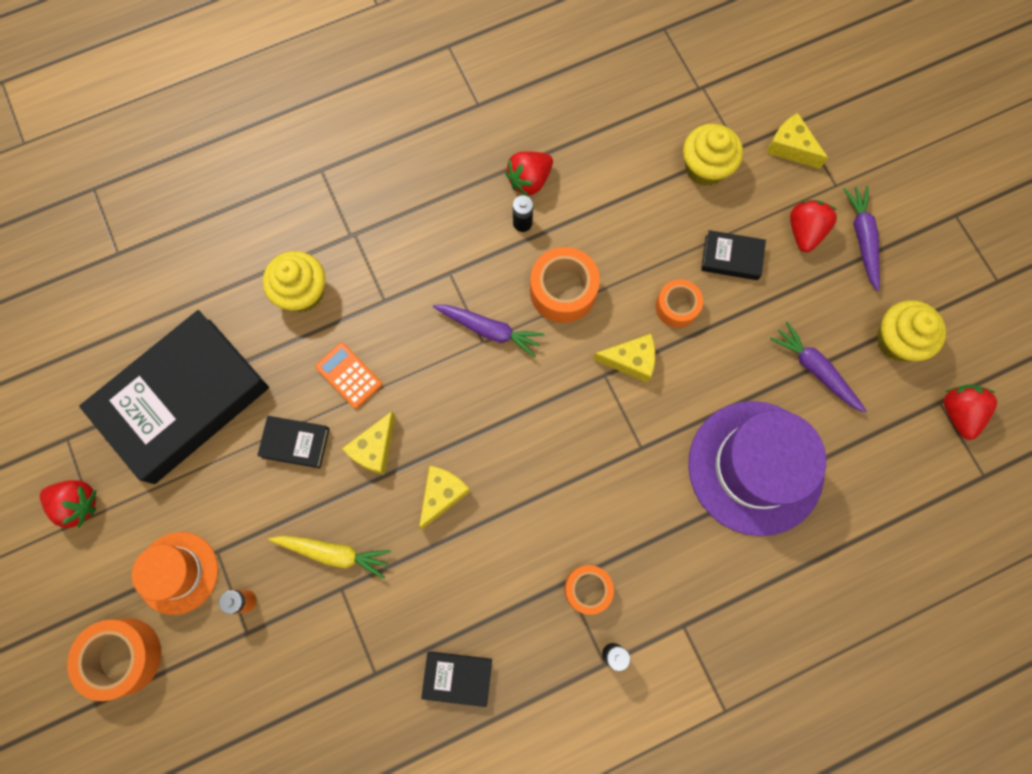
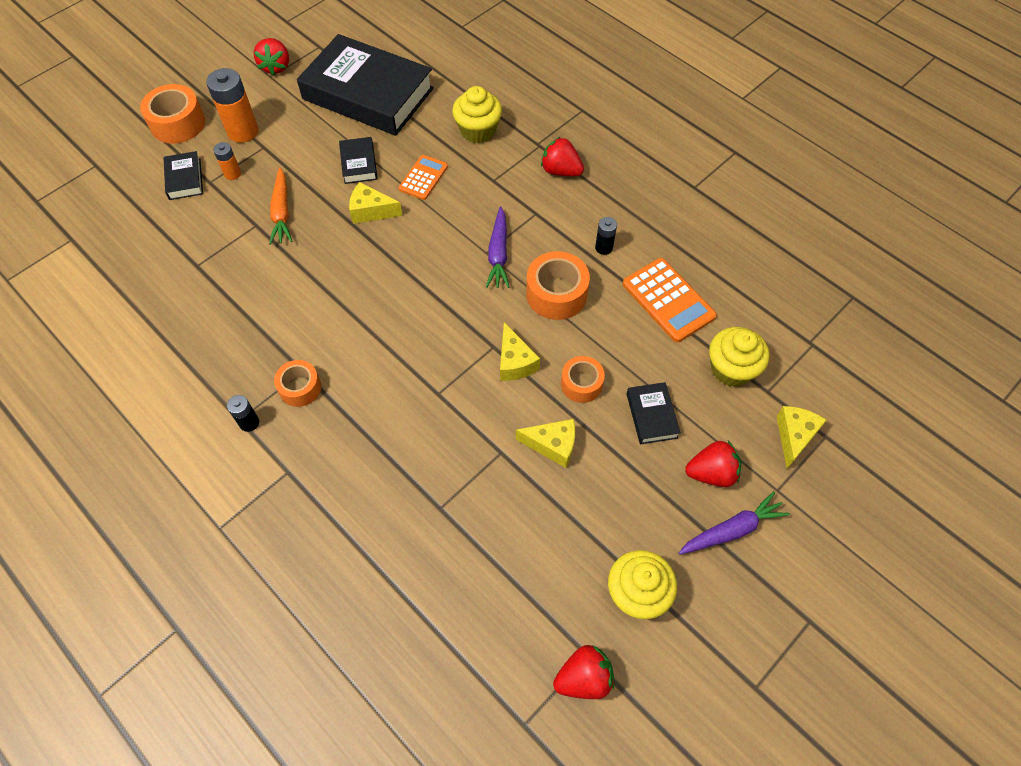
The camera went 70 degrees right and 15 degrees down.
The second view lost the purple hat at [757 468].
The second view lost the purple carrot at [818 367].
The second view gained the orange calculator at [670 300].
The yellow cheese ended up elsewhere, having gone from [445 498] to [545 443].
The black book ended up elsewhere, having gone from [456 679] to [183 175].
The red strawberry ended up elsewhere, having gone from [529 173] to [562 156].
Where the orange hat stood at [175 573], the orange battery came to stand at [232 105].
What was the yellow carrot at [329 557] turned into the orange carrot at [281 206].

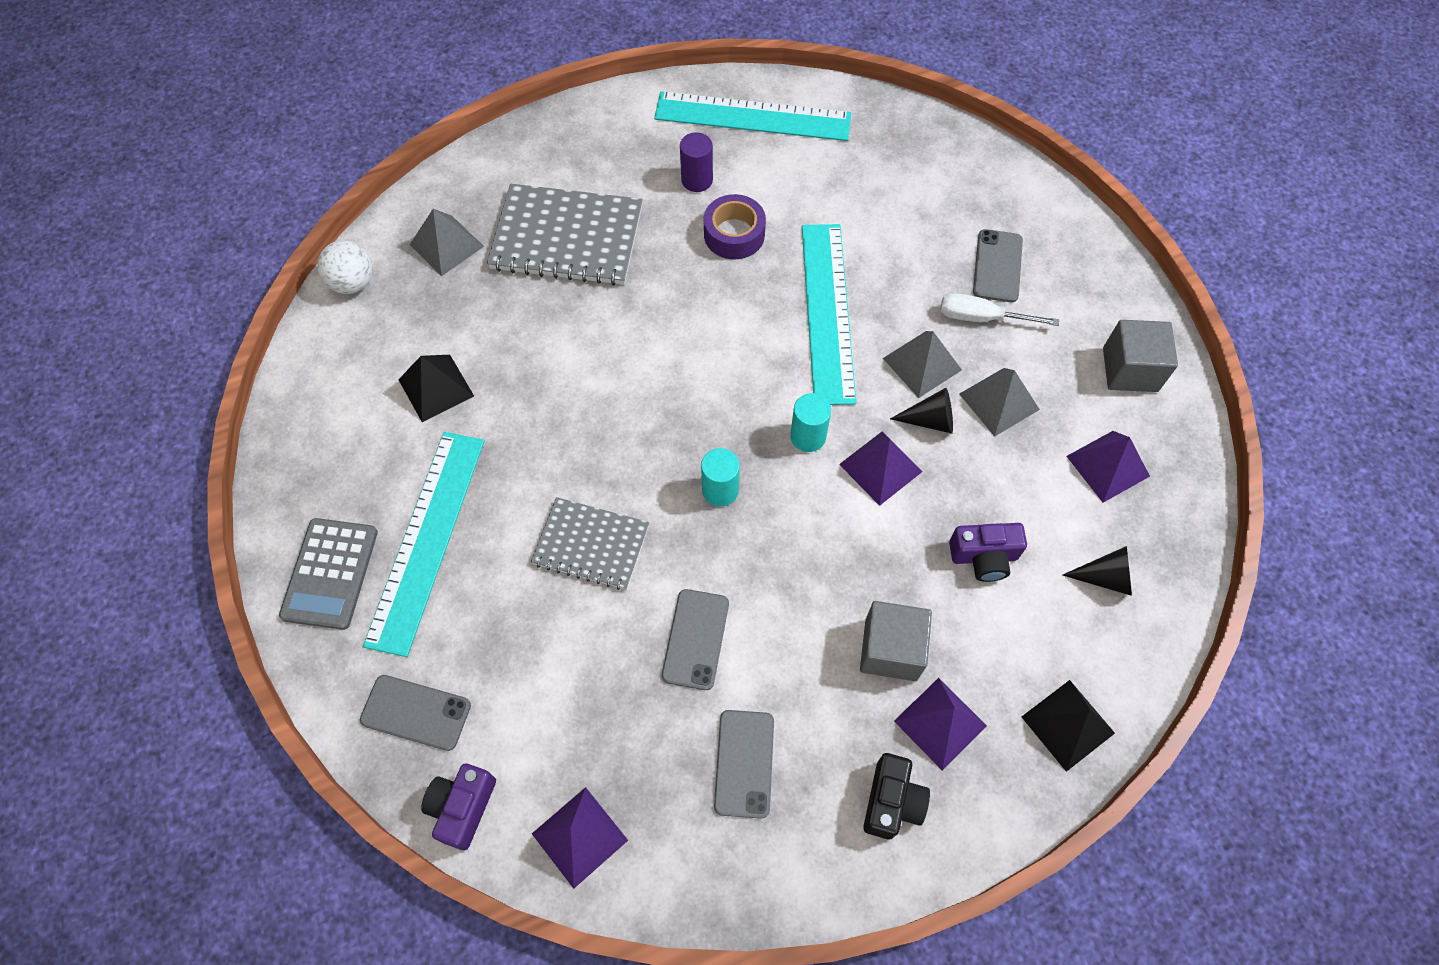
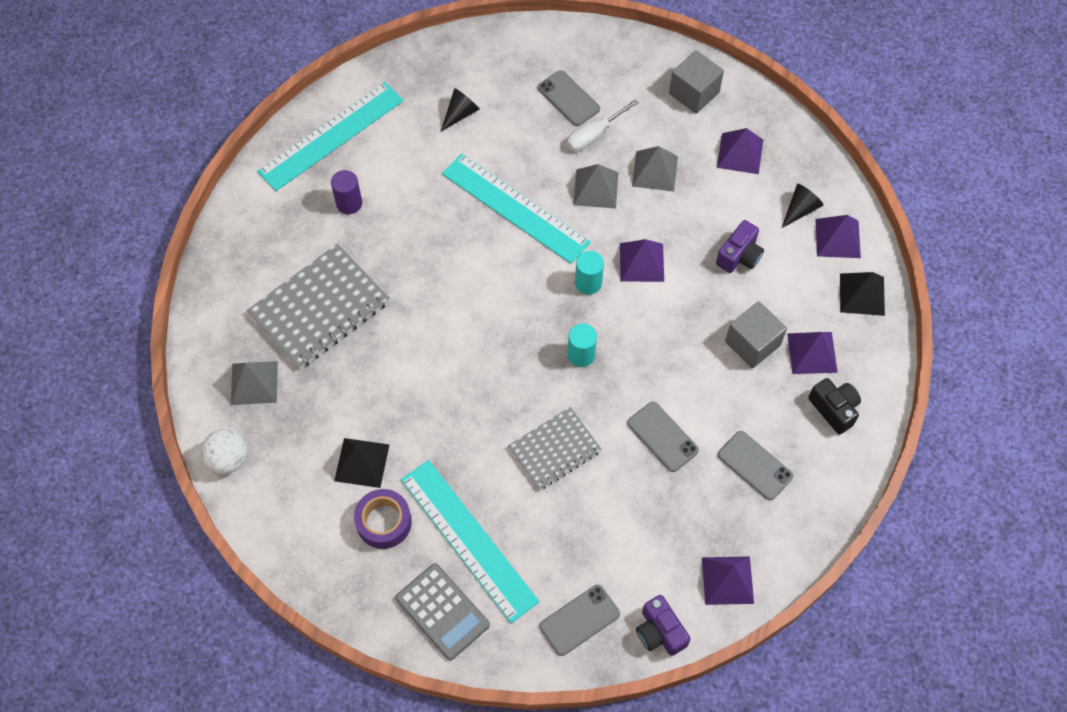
The camera went 50 degrees left and 0 degrees up.
The second view gained the purple pyramid at [838 236].
The purple tape ended up elsewhere, having gone from [735 226] to [383 519].
The black cone ended up elsewhere, having gone from [921 411] to [460 109].

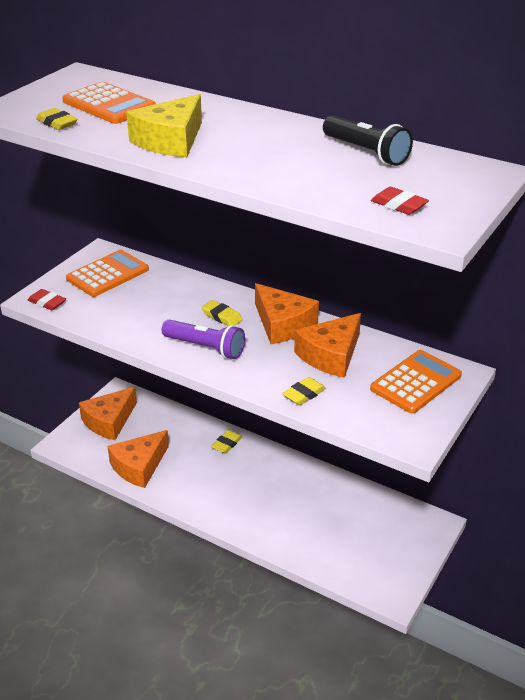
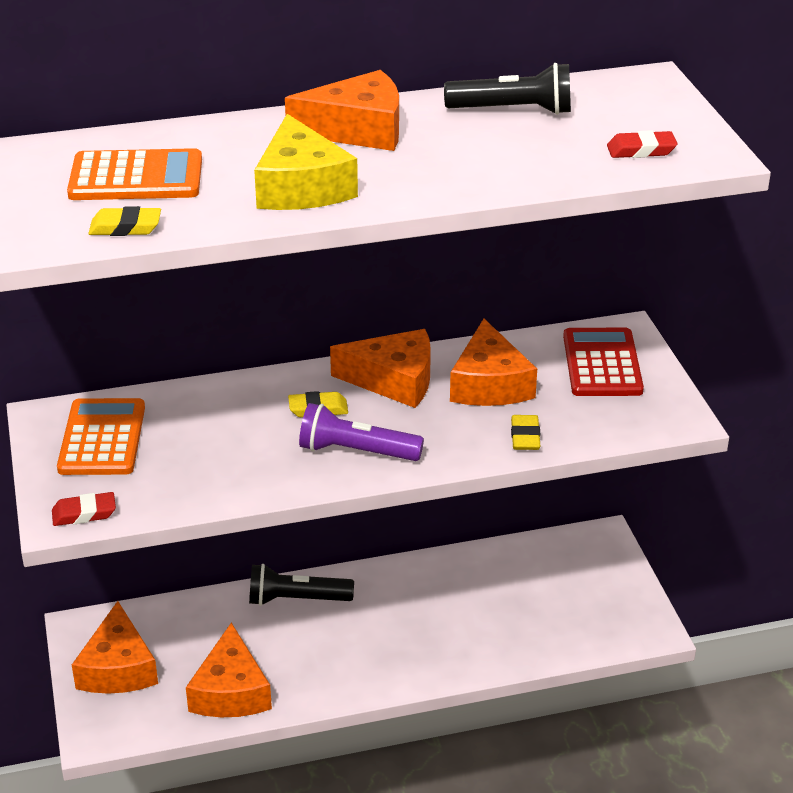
The camera went 45 degrees left and 0 degrees up.
The second view gained the orange cheese at [342 110].
Where the yellow eraser stood at [226 442], the black flashlight came to stand at [301 585].
What was the orange calculator at [416 382] turned into the red calculator at [603 362].
The purple flashlight at [203 339] ended up facing another way, 150 degrees counterclockwise from before.

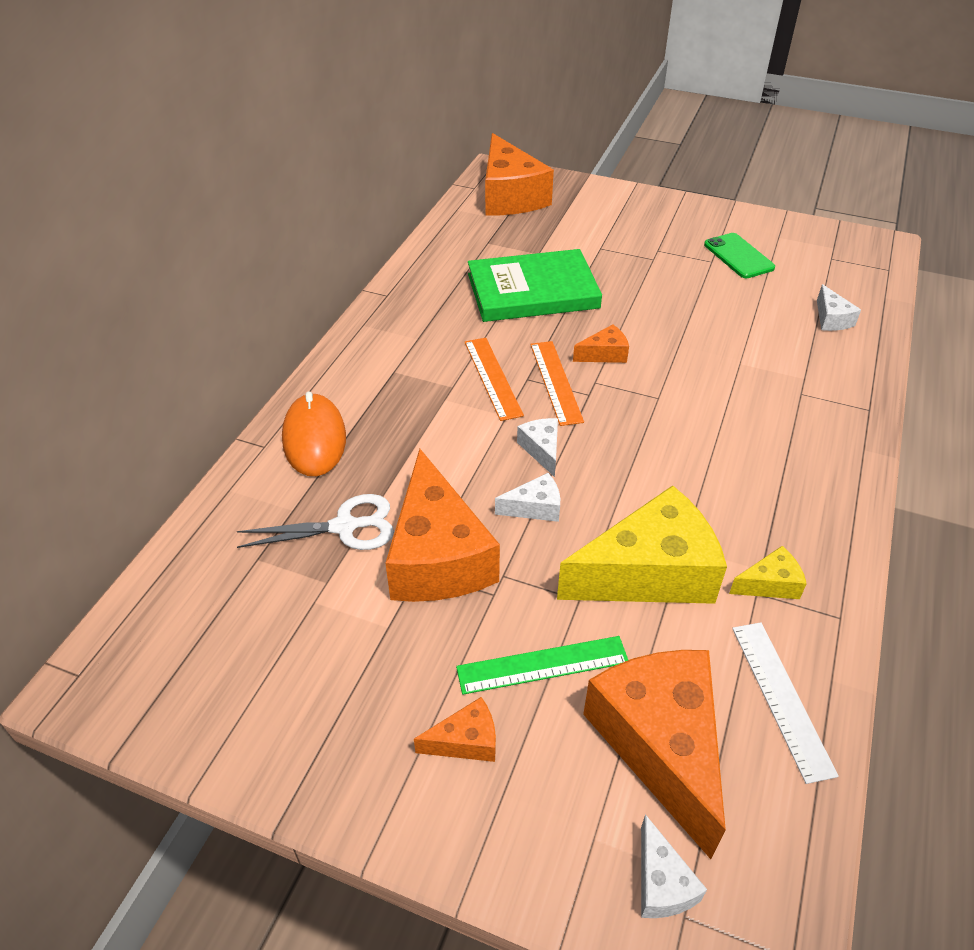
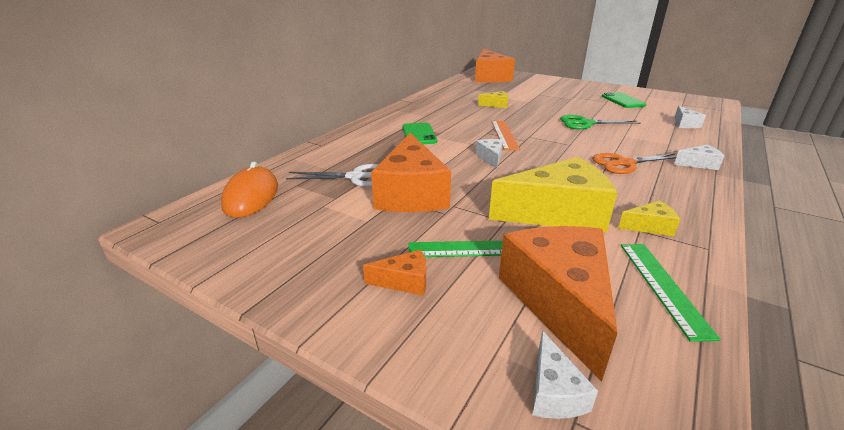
The camera went 10 degrees right and 15 degrees down.
The second view lost the orange ruler at [494 379].
The second view lost the orange cheese at [601 343].
The second view gained the green phone at [419 133].
The second view gained the green scissors at [600 122].
The second view gained the orange scissors at [634 163].
The orange mouse ended up elsewhere, having gone from [314 433] to [249 189].
The white cheese ended up elsewhere, having gone from [527 497] to [699 157].
Where the green book stood at [535 285], the yellow cheese came to stand at [493 99].
What was the white ruler at [785 703] turned into the green ruler at [671 293].

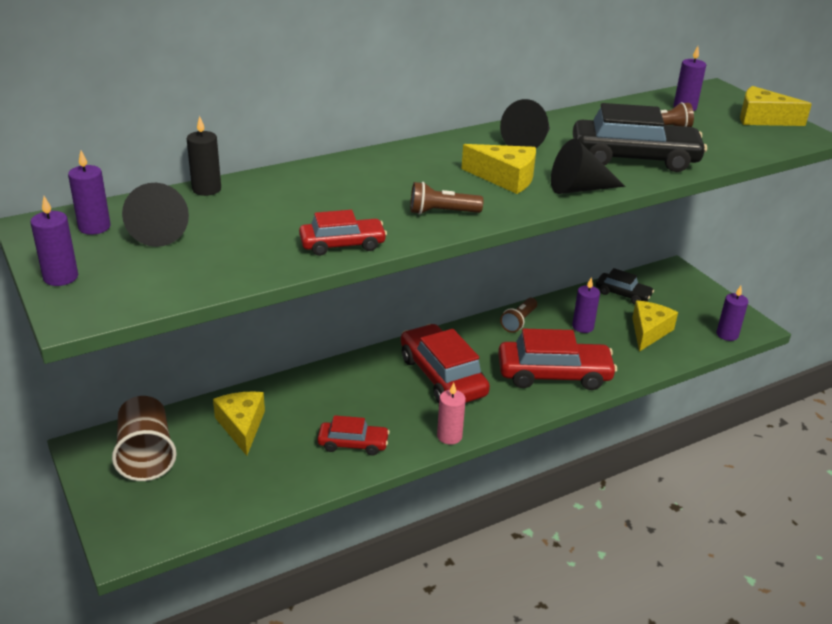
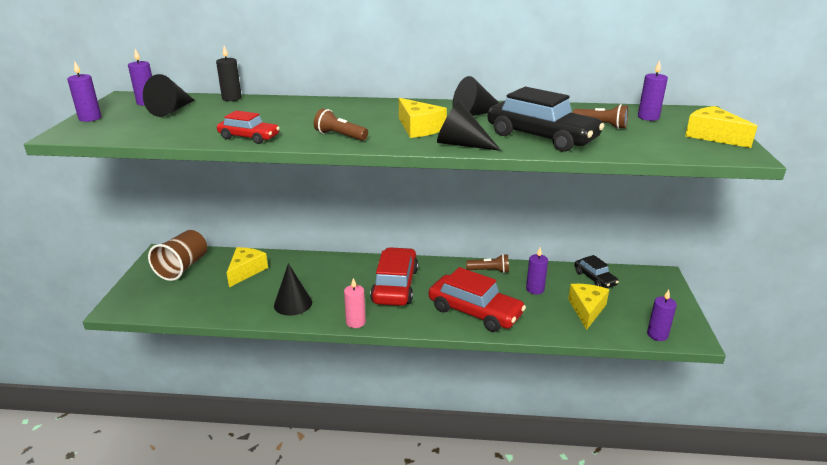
The camera went 35 degrees right and 5 degrees down.
Where the red car stood at [353 435], the black cone came to stand at [293 289].
The brown flashlight at [518 315] ended up facing another way, 150 degrees counterclockwise from before.
The yellow cheese at [655 326] ended up facing another way, 45 degrees counterclockwise from before.

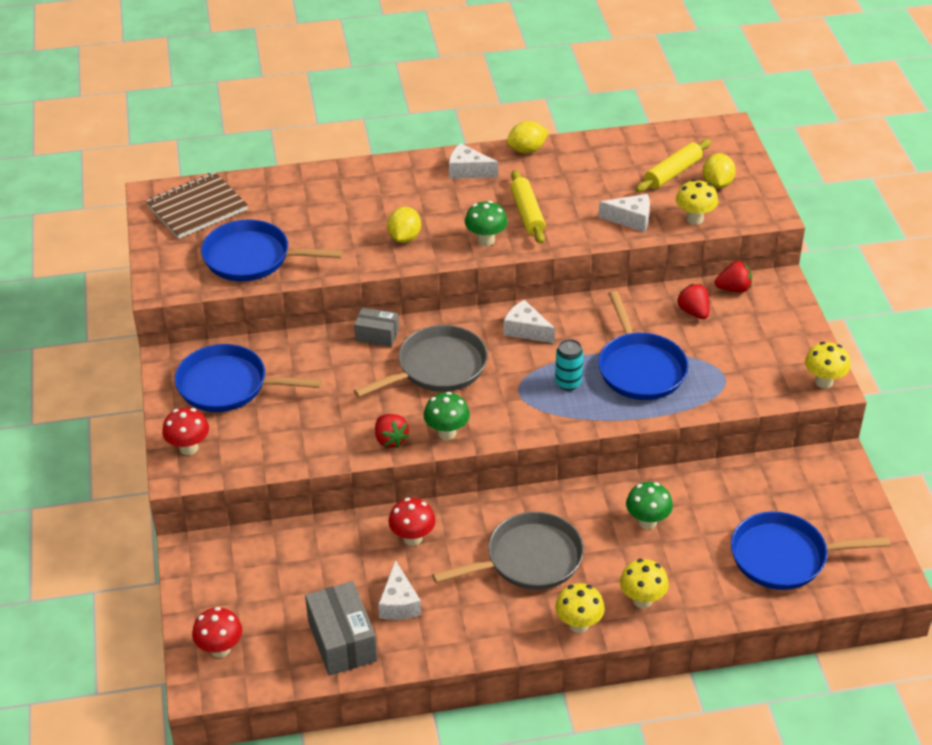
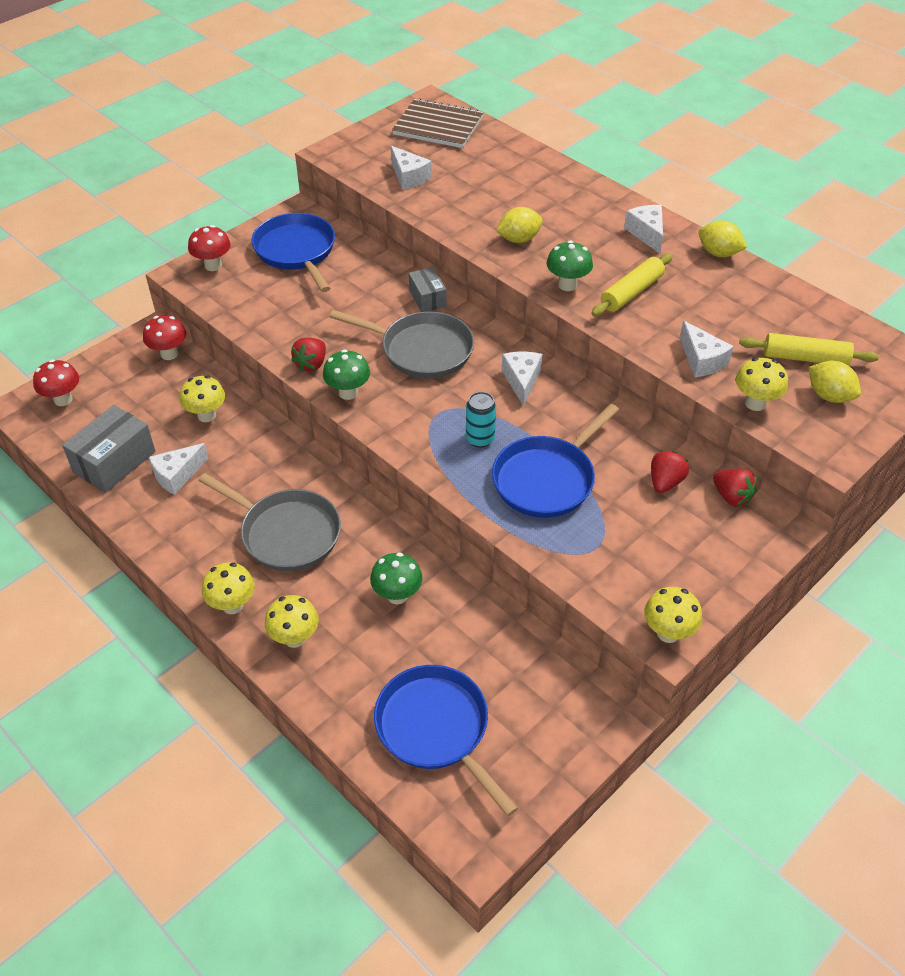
The camera went 55 degrees right and 5 degrees up.
The second view gained the yellow mushroom at [202 399].
The red mushroom ended up elsewhere, having gone from [412 522] to [164 338].
Where the blue pan stood at [272 250], the white cheese came to stand at [411 168].
The yellow lemon at [719 170] ended up facing another way, 75 degrees clockwise from before.

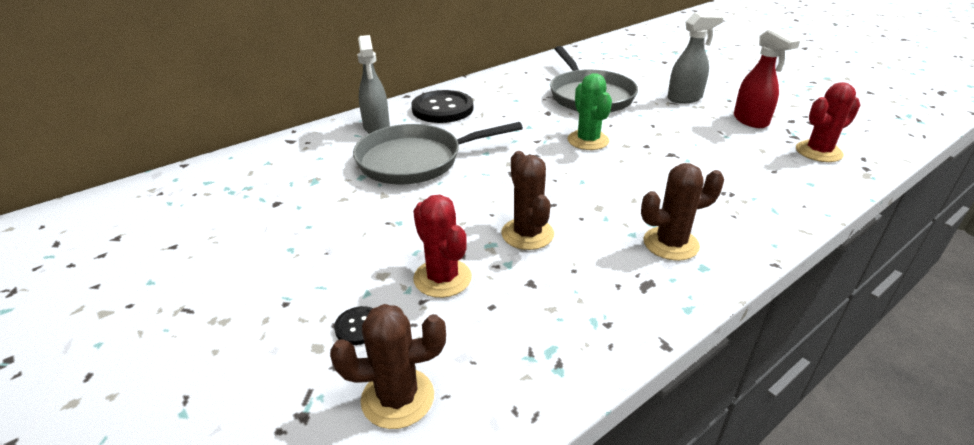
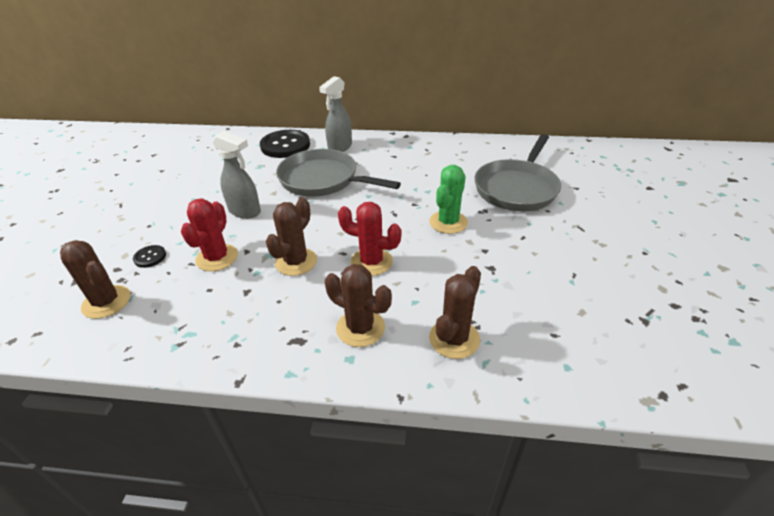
The camera went 45 degrees right and 5 degrees up.
The second view lost the red spray bottle at [767 78].
The second view gained the brown cactus at [455 312].
The black button ended up elsewhere, having gone from [442 106] to [285 144].
The grey spray bottle ended up elsewhere, having gone from [695 57] to [236 175].
The red cactus ended up elsewhere, having gone from [828 122] to [370 239].

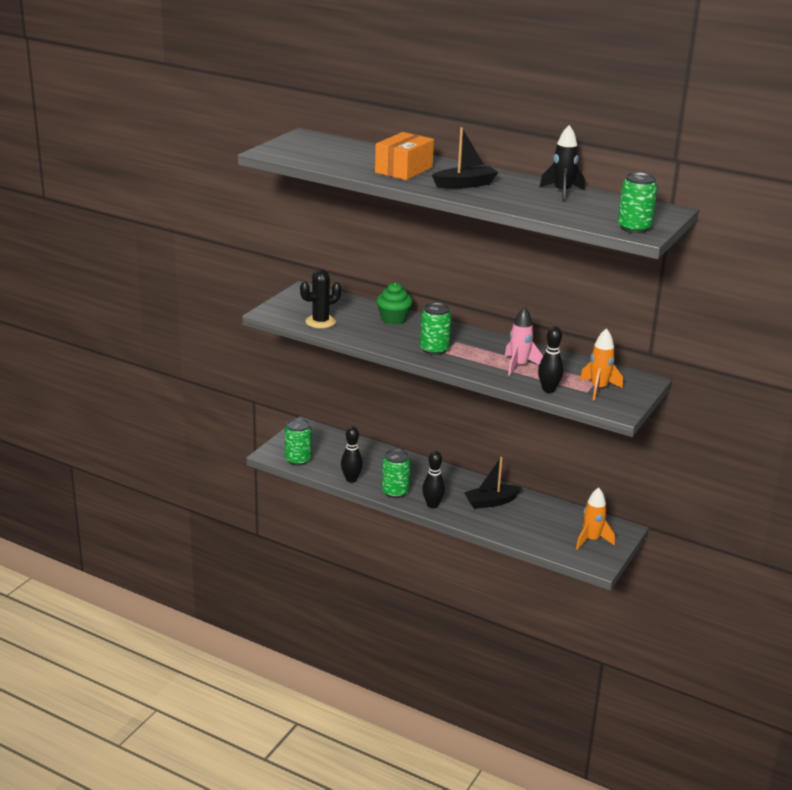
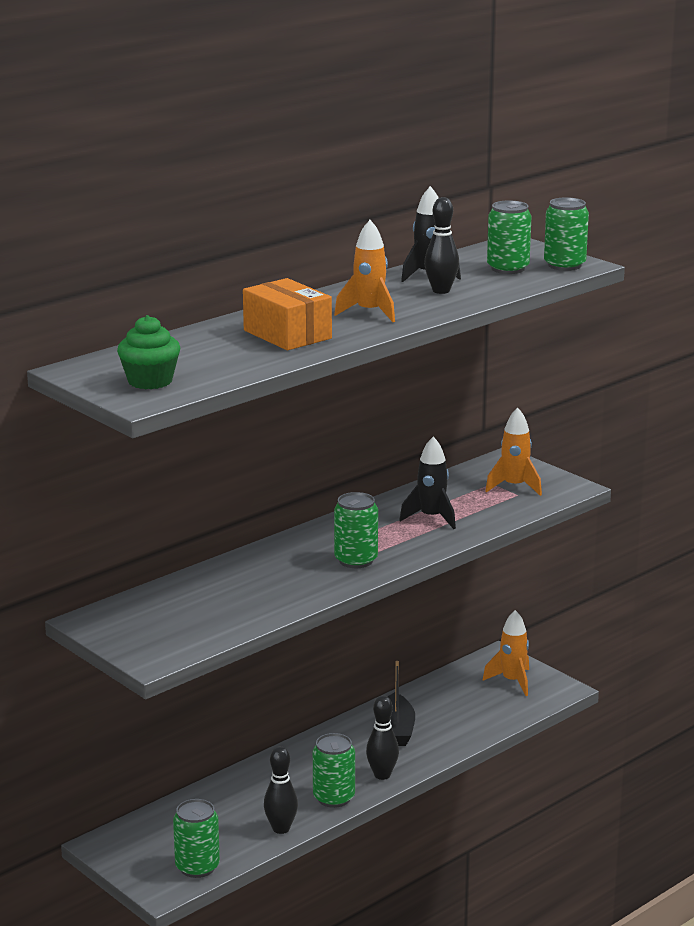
The camera went 70 degrees left and 5 degrees down.
The second view lost the black cactus at [320 299].
The second view gained the green can at [509 237].
The green cupcake ended up elsewhere, having gone from [394 303] to [148 352].
The black bowling pin ended up elsewhere, having gone from [551 360] to [441 245].
Where the black boat stood at [465 158], the orange rocket came to stand at [364 271].
What was the pink rocket at [524 341] turned into the black rocket at [427 483].

